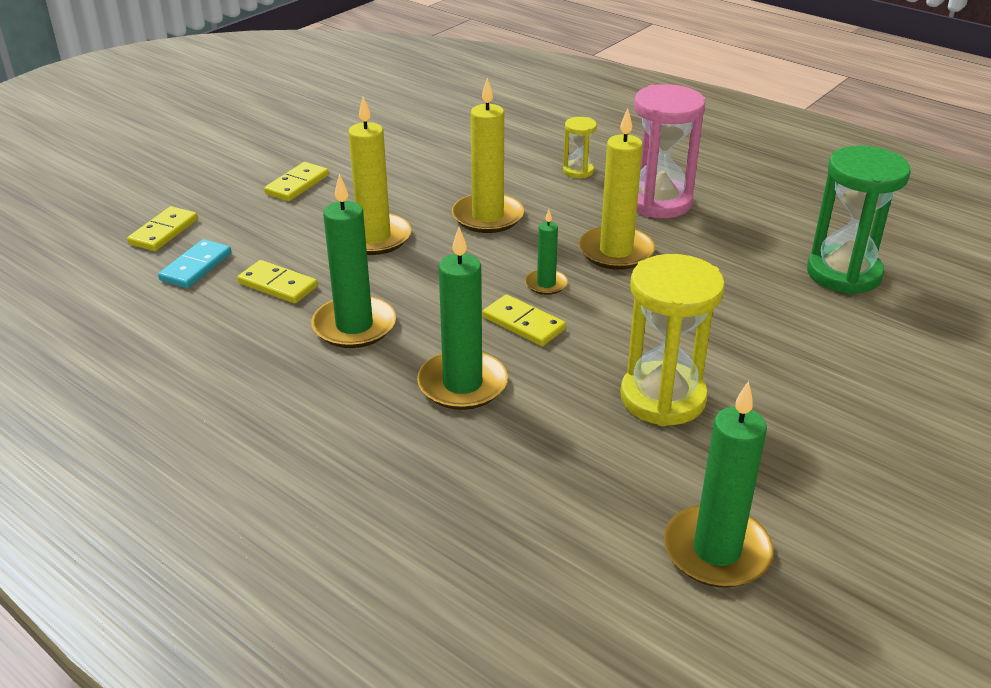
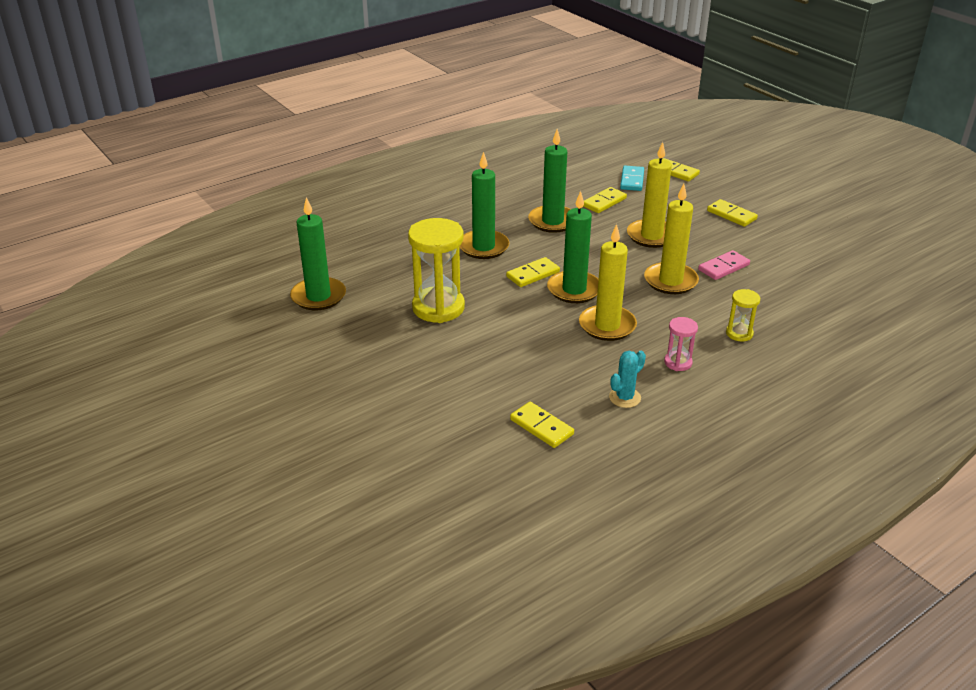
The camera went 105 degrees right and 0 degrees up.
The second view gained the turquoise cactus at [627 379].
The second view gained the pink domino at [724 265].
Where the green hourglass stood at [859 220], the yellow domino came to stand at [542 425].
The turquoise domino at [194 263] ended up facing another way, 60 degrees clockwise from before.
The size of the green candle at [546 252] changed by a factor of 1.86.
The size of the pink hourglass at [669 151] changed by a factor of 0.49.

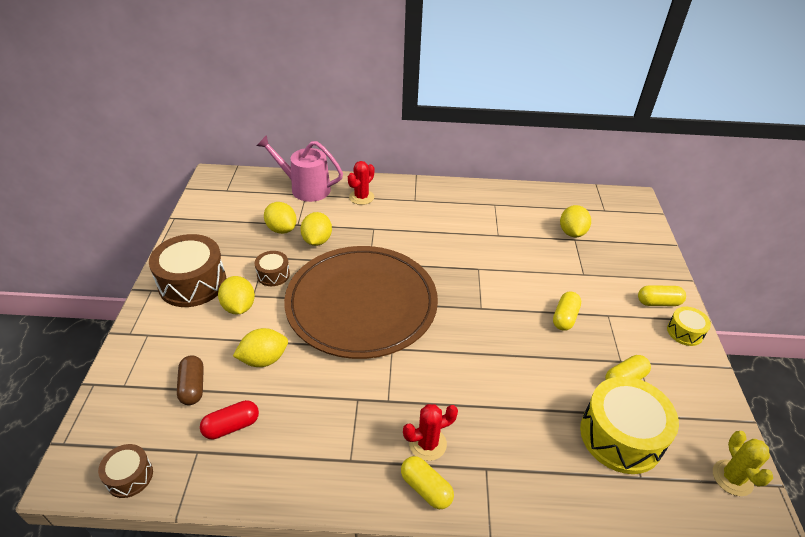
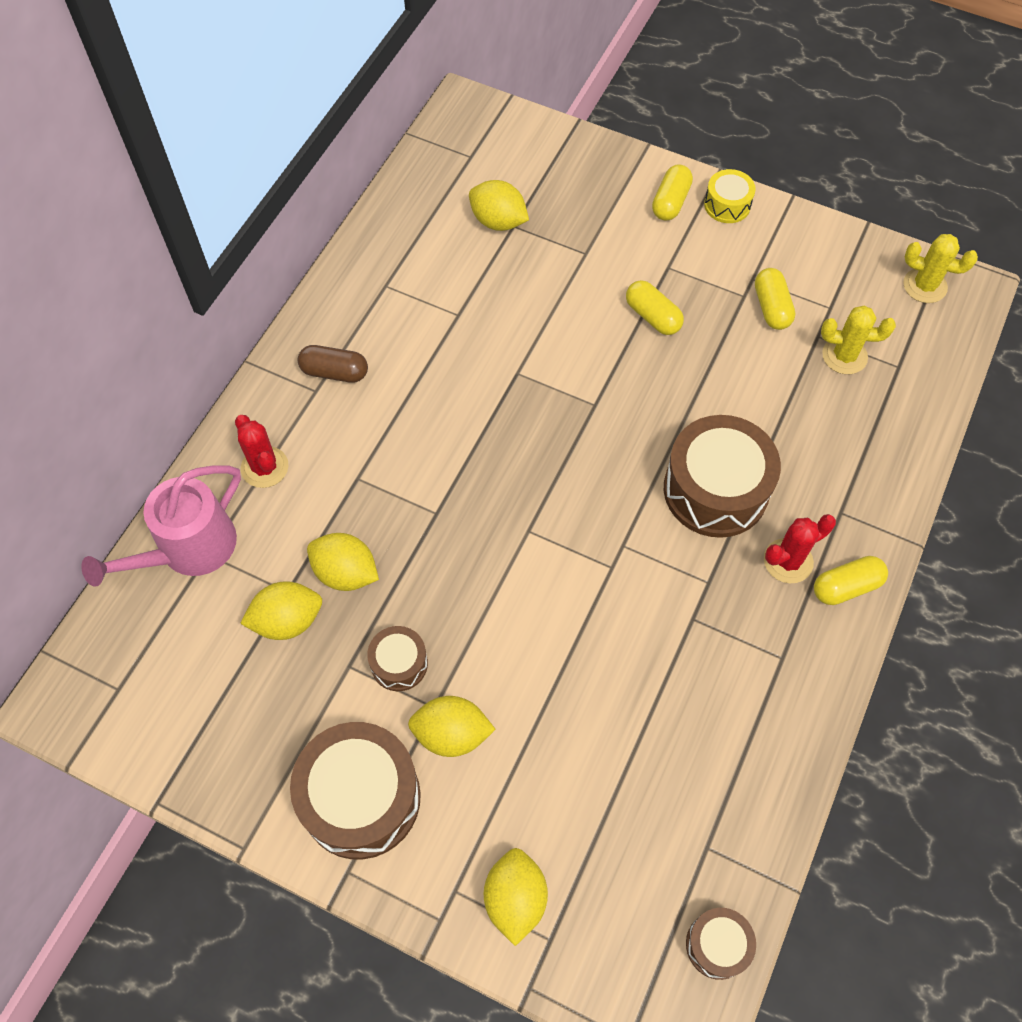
The camera went 65 degrees left and 20 degrees up.
The second view lost the red capsule at [229 419].
The second view lost the brown plate at [361 302].
The second view gained the brown drum at [722 476].
The brown capsule ended up elsewhere, having gone from [190 380] to [333 364].
The yellow lemon ended up elsewhere, having gone from [260 347] to [516 897].
Where the yellow drum stood at [629 425], the yellow cactus came to stand at [858 339].
The red cactus at [430 432] ended up facing another way, 60 degrees clockwise from before.

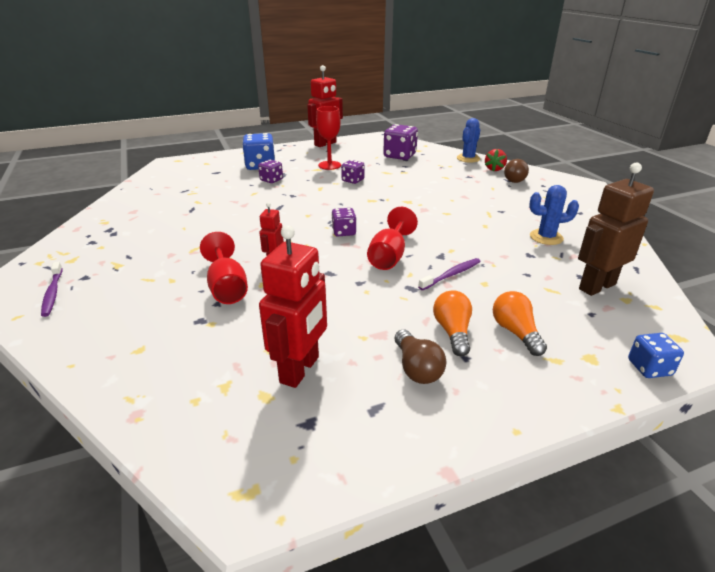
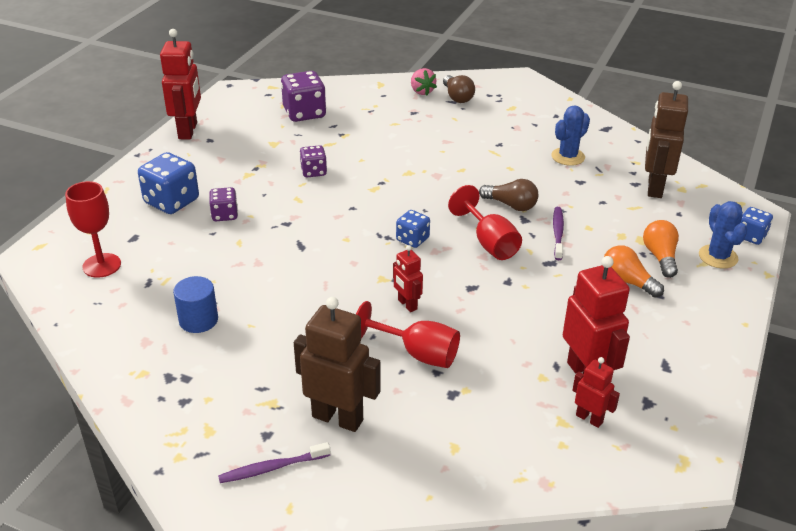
The camera went 45 degrees left and 5 degrees up.
The second view gained the blue cylinder at [195 304].
The second view gained the brown robot at [337 364].
The second view gained the red robot at [596 392].
The red goblet ended up elsewhere, having gone from [328 138] to [93 229].
The brown light bulb ended up elsewhere, having gone from [420 357] to [508 195].
The blue cactus ended up elsewhere, having gone from [468 140] to [723 235].
What was the purple dice at [343 222] turned into the blue dice at [413 229].
What was the red strawberry at [496 160] turned into the pink strawberry at [424 81].
The purple toothbrush at [52 289] ended up facing another way, 135 degrees clockwise from before.
The orange light bulb at [520 323] ended up facing another way, 60 degrees clockwise from before.

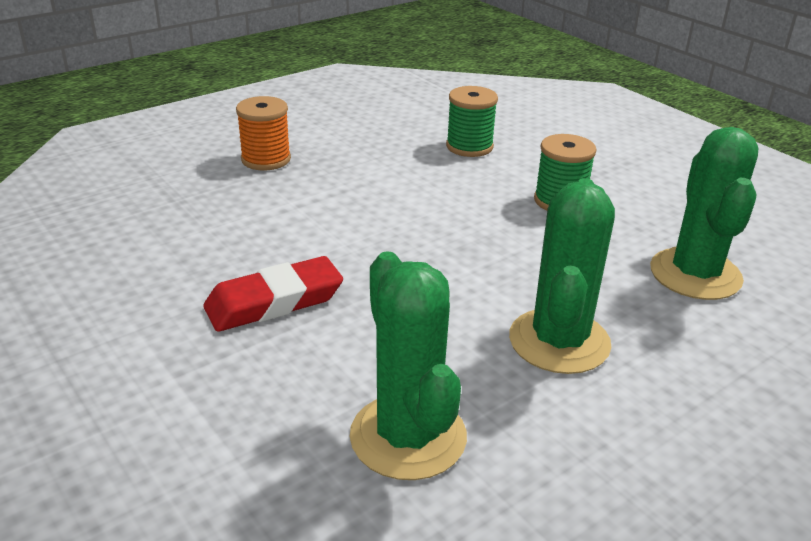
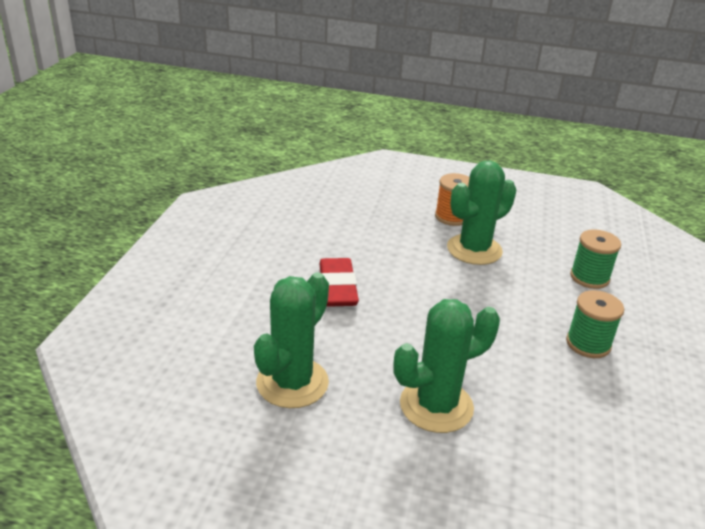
The camera went 50 degrees right and 0 degrees up.
The green cactus ended up elsewhere, having gone from [704 213] to [481 213].
The red eraser at [273 294] ended up facing another way, 60 degrees clockwise from before.

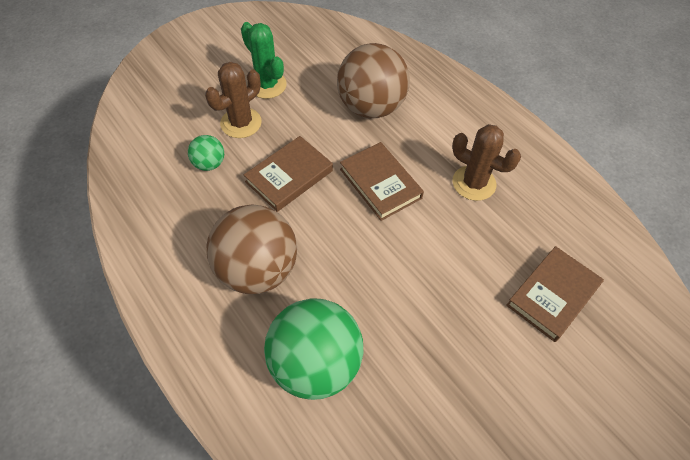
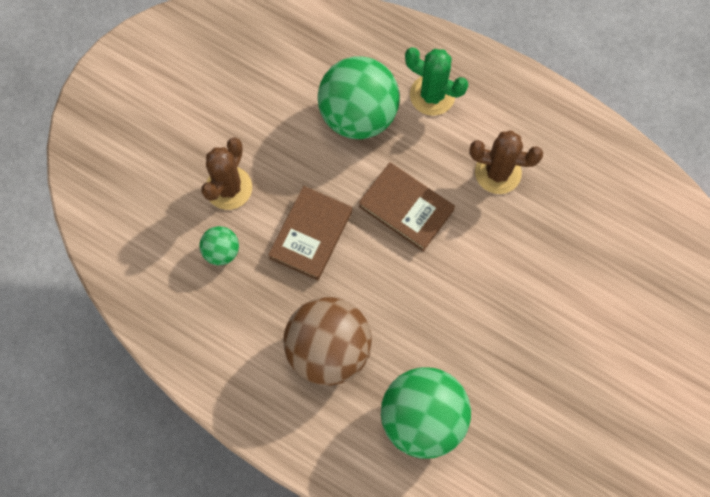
The camera went 20 degrees left and 15 degrees up.
The second view lost the brown book at [555 294].
The green cactus ended up elsewhere, having gone from [264 60] to [436 81].
What was the brown ball at [373 80] turned into the green ball at [359 97].

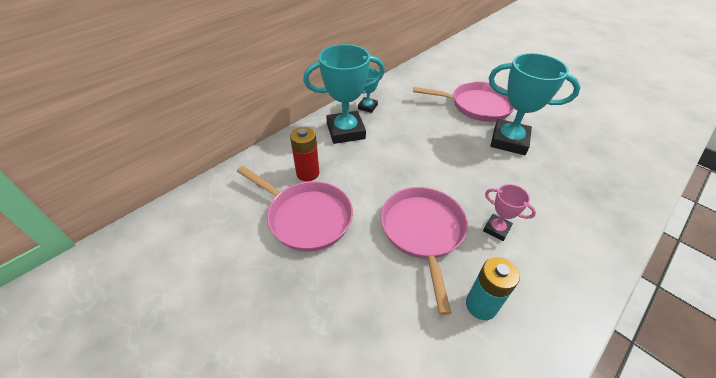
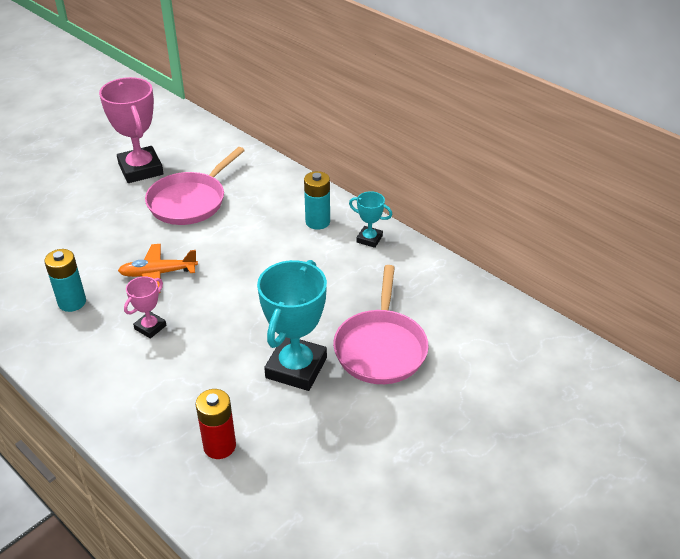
The camera went 90 degrees right and 5 degrees down.
The second view gained the pink trophy at [131 130].
The red battery ended up elsewhere, having gone from [304 154] to [216 424].
Where the turquoise trophy stood at [344 94], the turquoise battery came to stand at [317 200].
Where the pink pan stood at [424 251], the orange plane came to stand at [158 268].

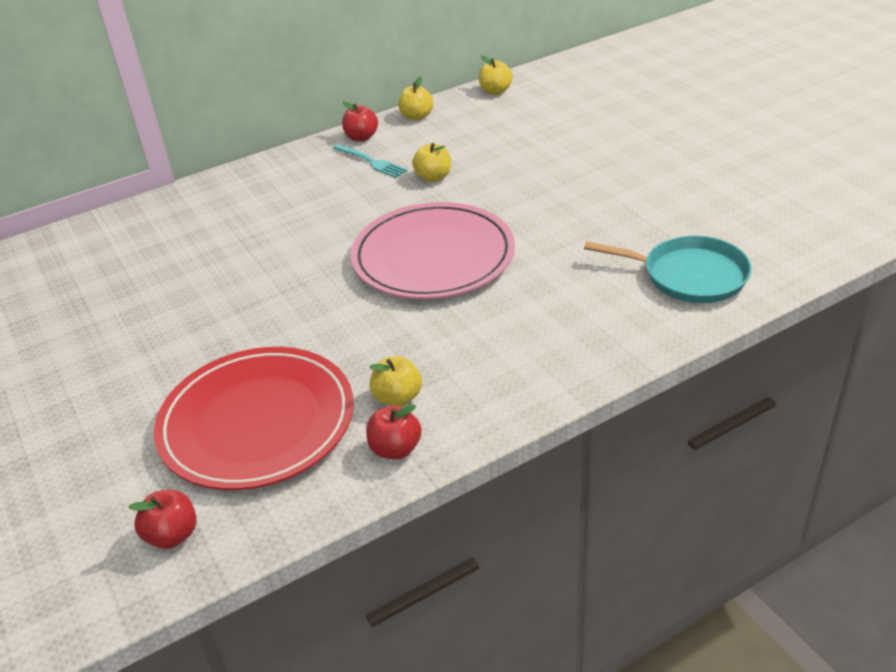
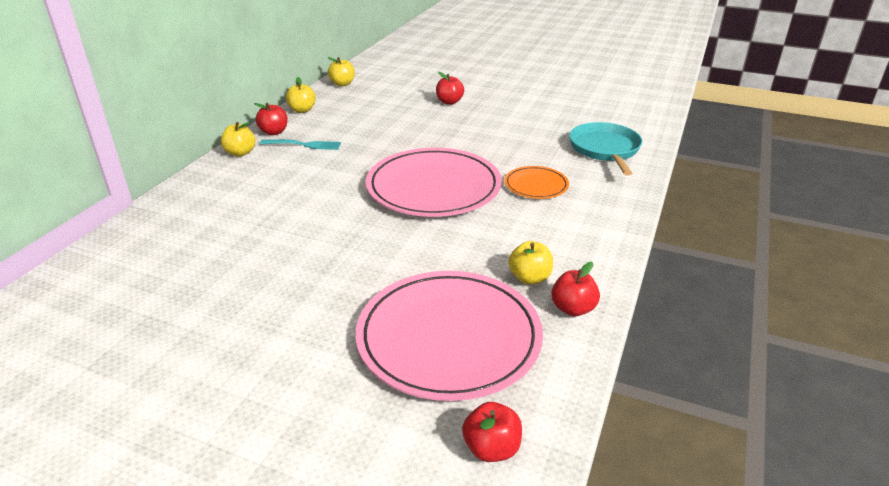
The camera went 40 degrees left and 5 degrees down.
The second view gained the red apple at [450 88].
The second view gained the orange plate at [536 182].
The yellow apple ended up elsewhere, having gone from [431 162] to [238 139].
What was the red plate at [254 418] turned into the pink plate at [449 336].
The turquoise pan at [668 269] ended up facing another way, 75 degrees counterclockwise from before.

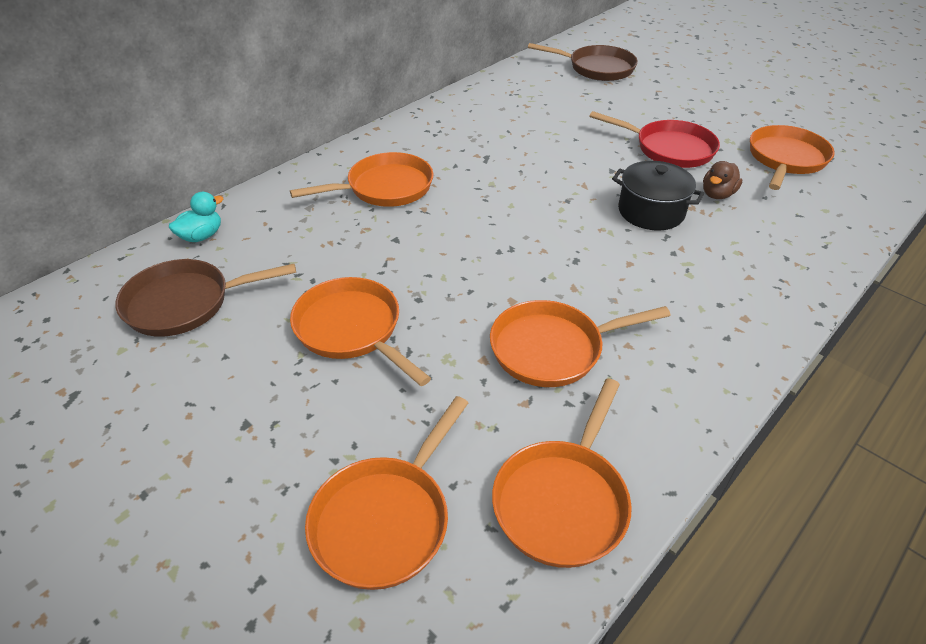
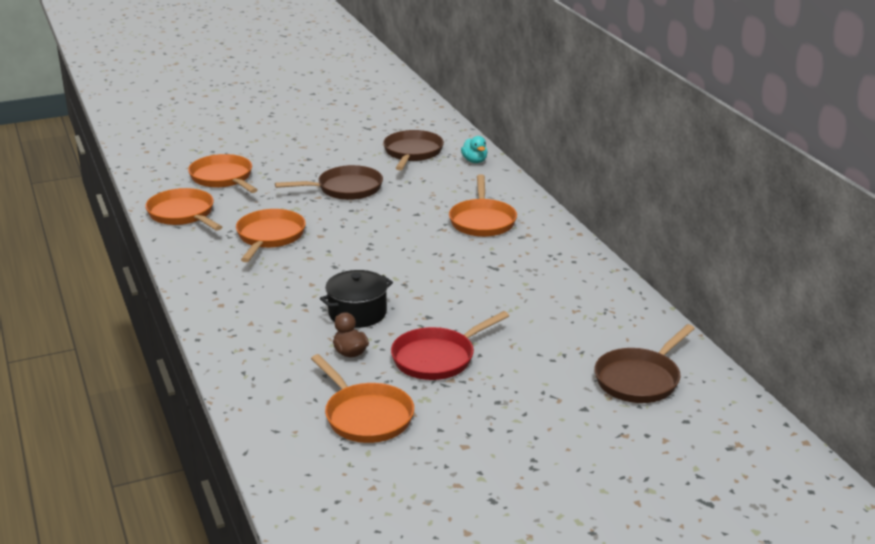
The camera went 115 degrees right and 15 degrees down.
What was the orange pan at [360 331] turned into the brown pan at [329 182].

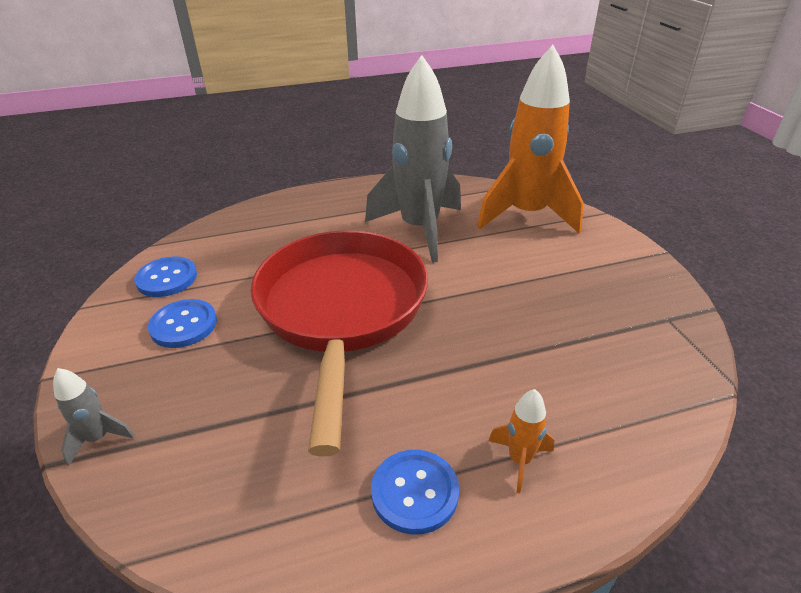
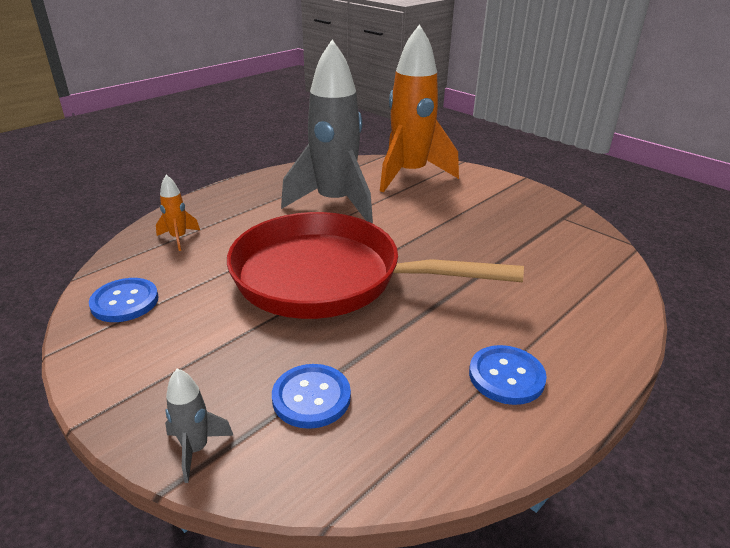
The camera went 30 degrees left and 5 degrees down.
The blue button ended up elsewhere, having gone from [182 323] to [311 396].
The orange rocket ended up elsewhere, having gone from [521 441] to [178 213].
The red pan at [339 343] ended up facing another way, 45 degrees counterclockwise from before.

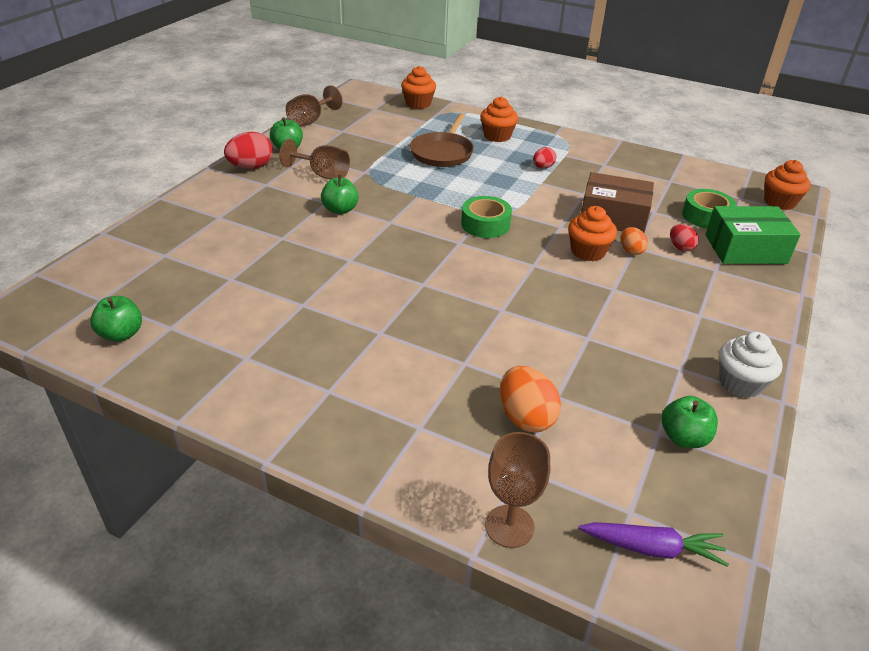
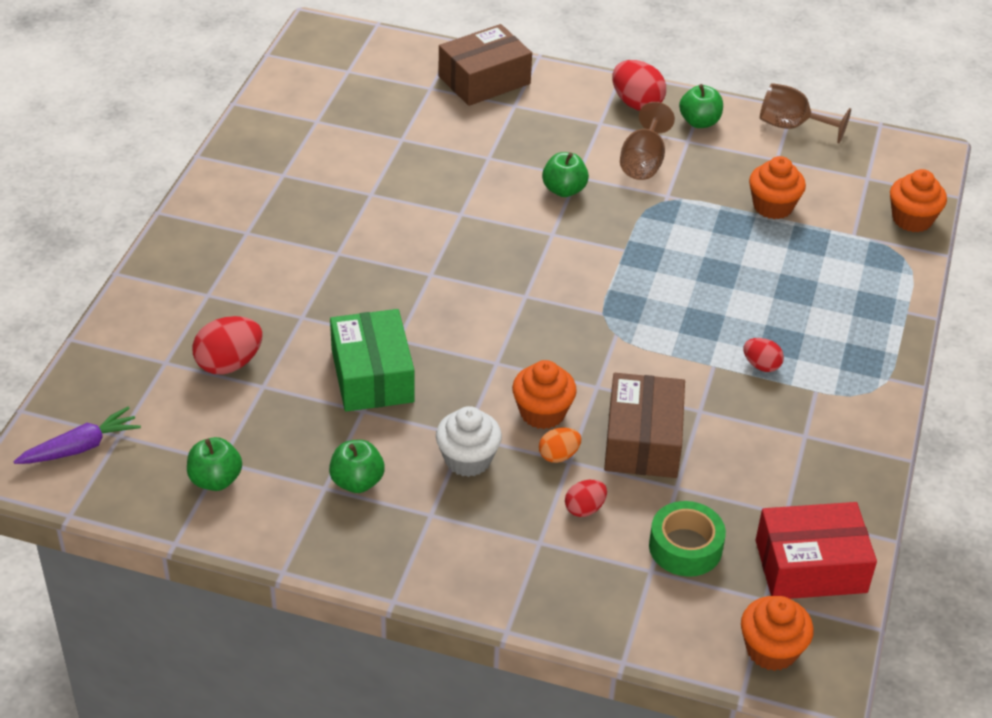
The camera went 80 degrees right and 5 degrees up.
The second view lost the brown pan at [442 140].
The second view lost the green tape at [486 217].
The second view lost the brown goblet at [517 490].
The second view gained the brown box at [485 65].
The second view gained the red box at [816 550].
The green apple ended up elsewhere, having gone from [116 319] to [357 466].
The orange cupcake ended up elsewhere, having gone from [499 119] to [777 187].
The green box ended up elsewhere, having gone from [753 235] to [372 360].
The white cupcake ended up elsewhere, having gone from [751 365] to [469 441].
What was the orange egg at [530 399] turned into the red egg at [227 345].
The purple carrot at [654 544] ended up facing another way, 120 degrees counterclockwise from before.

